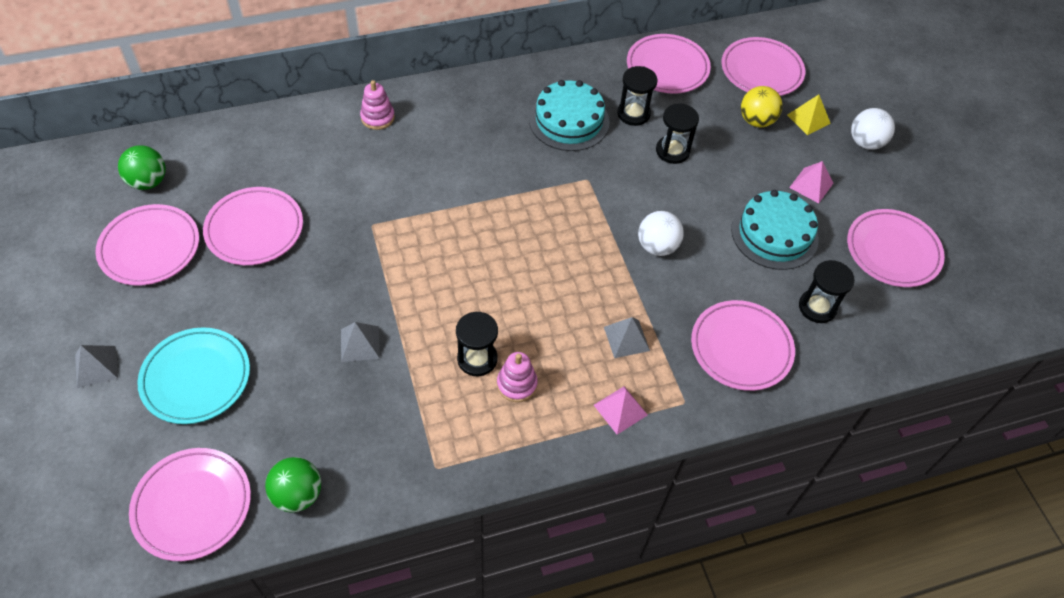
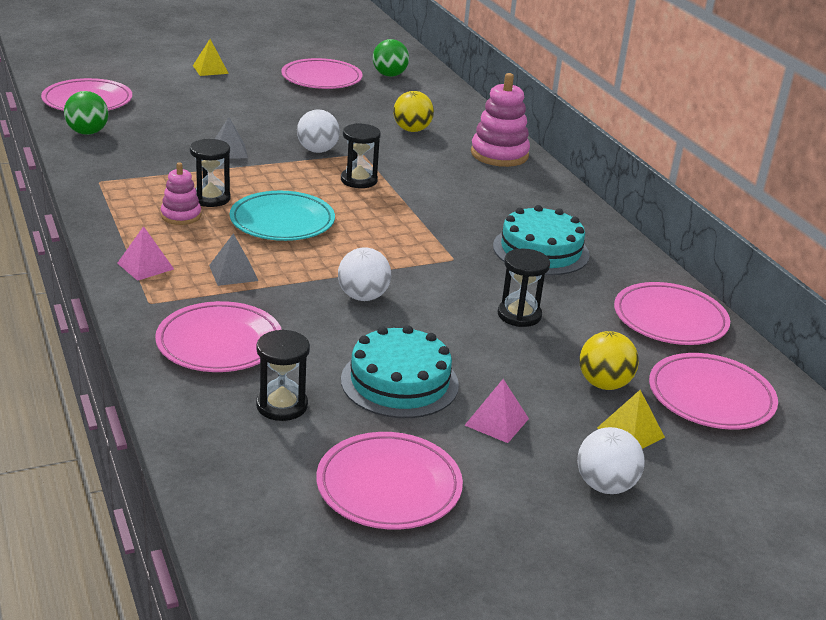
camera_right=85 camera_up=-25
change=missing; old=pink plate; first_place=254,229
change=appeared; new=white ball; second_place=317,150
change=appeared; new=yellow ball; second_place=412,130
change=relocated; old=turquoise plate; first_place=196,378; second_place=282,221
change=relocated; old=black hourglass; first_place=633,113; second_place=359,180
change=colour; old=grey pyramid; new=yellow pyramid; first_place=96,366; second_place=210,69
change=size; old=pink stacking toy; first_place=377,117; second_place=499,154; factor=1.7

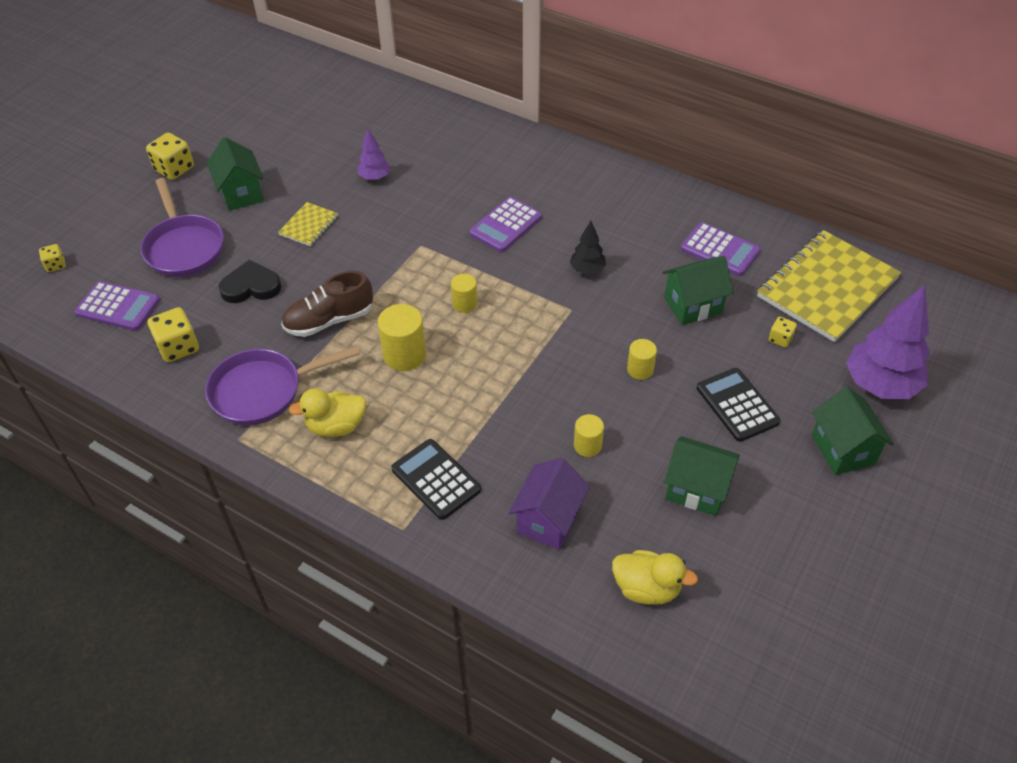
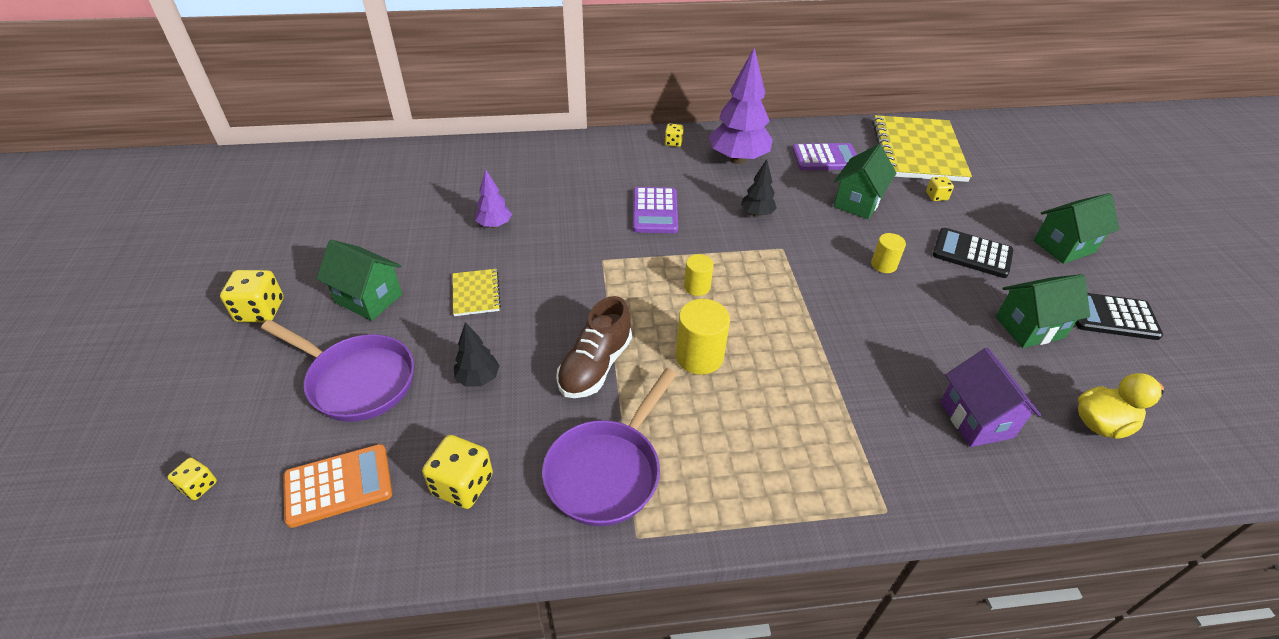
camera_right=-40 camera_up=-5
change=missing; old=yellow duck; first_place=336,426
change=missing; old=yellow cylinder; first_place=587,445
change=appeared; new=yellow dice; second_place=673,142
change=relocated; old=black calculator; first_place=436,479; second_place=1111,316
change=relocated; old=purple tree; first_place=880,385; second_place=738,159
change=exchanged; old=black heart; new=black tree; first_place=251,286; second_place=478,378
change=colour; old=purple calculator; new=orange calculator; first_place=118,307; second_place=338,485
change=spun; old=green house; first_place=842,449; second_place=1064,246; degrees=-60

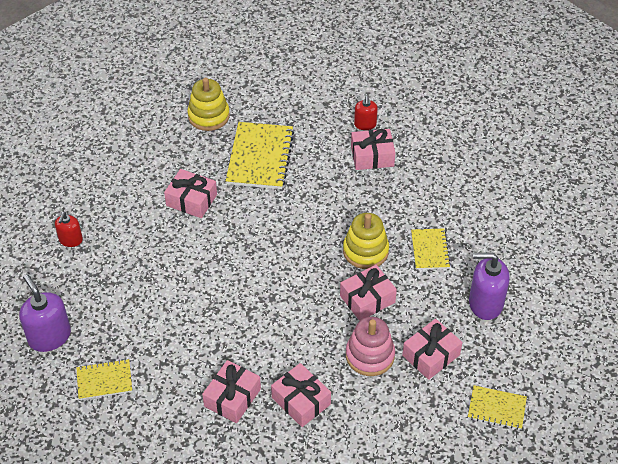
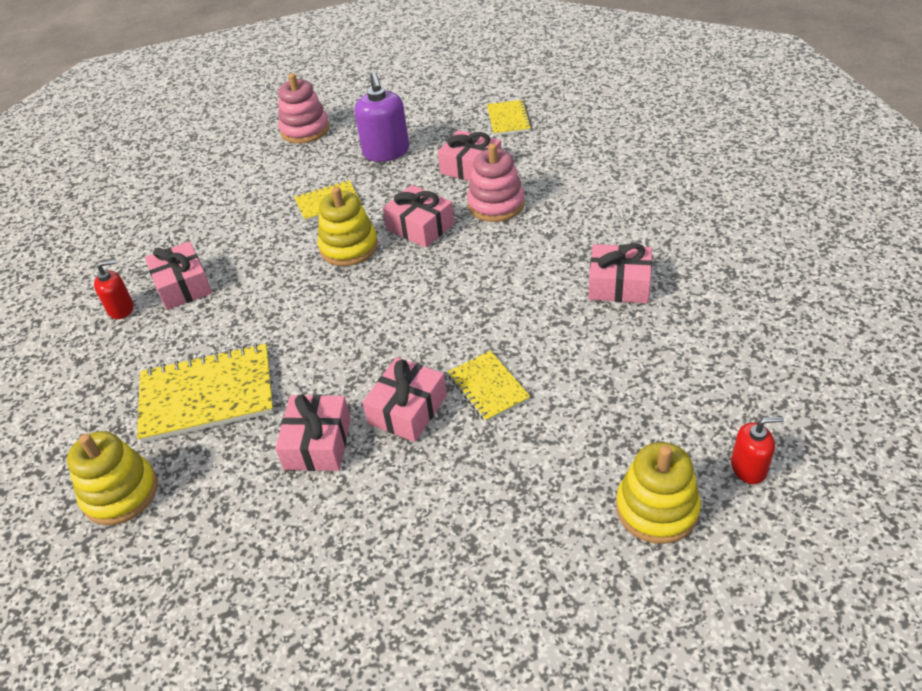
camera_right=-105 camera_up=-5
change=appeared; new=pink stacking toy; second_place=305,130
change=relocated; old=red soap dispenser; first_place=70,240; second_place=748,468
change=relocated; old=yellow notebook; first_place=104,380; second_place=488,387
change=relocated; old=pink gift; first_place=301,401; second_place=407,409
change=exchanged; old=purple soap dispenser; new=yellow stacking toy; first_place=49,336; second_place=656,509

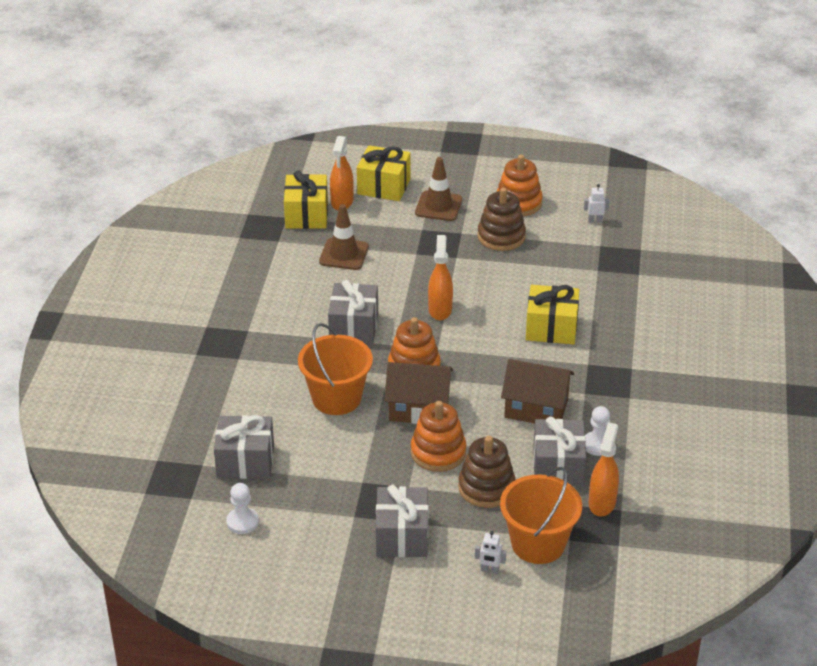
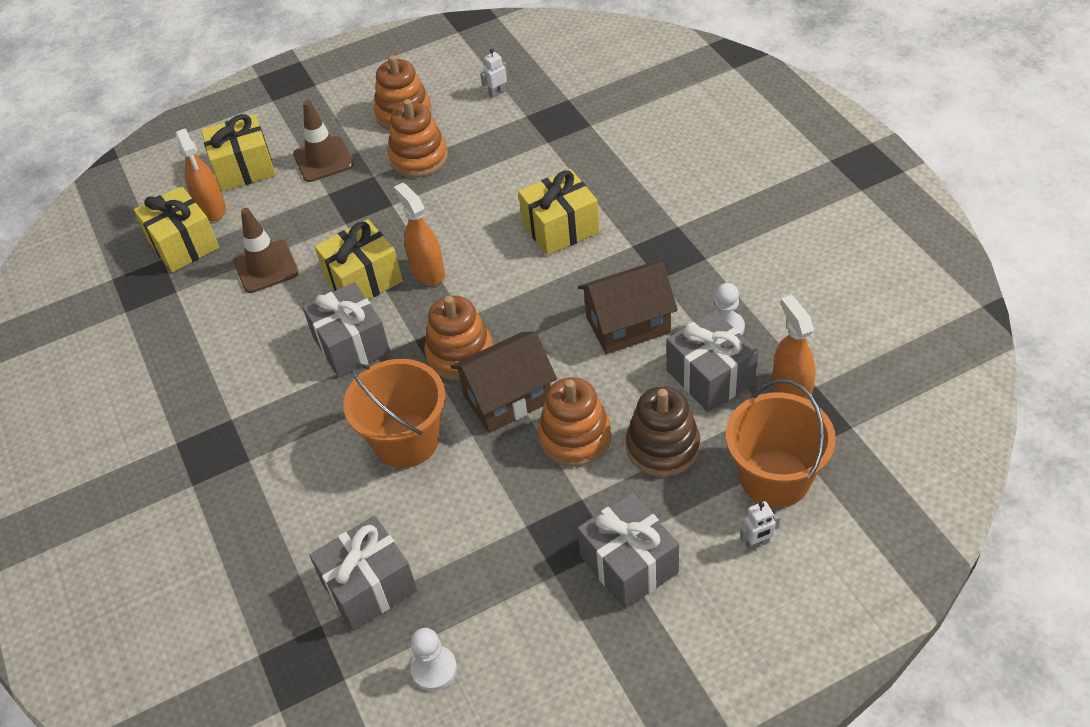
camera_right=-30 camera_up=10
change=appeared; new=yellow gift; second_place=363,279
change=colour; old=brown stacking toy; new=orange stacking toy; first_place=501,236; second_place=419,158

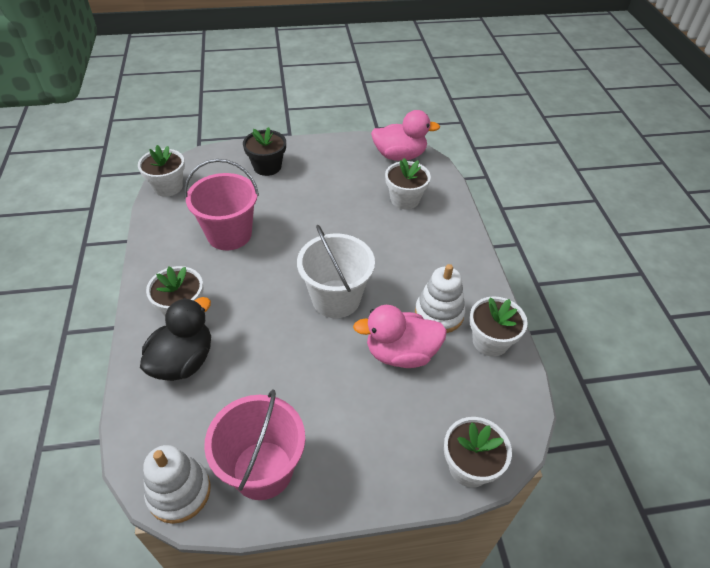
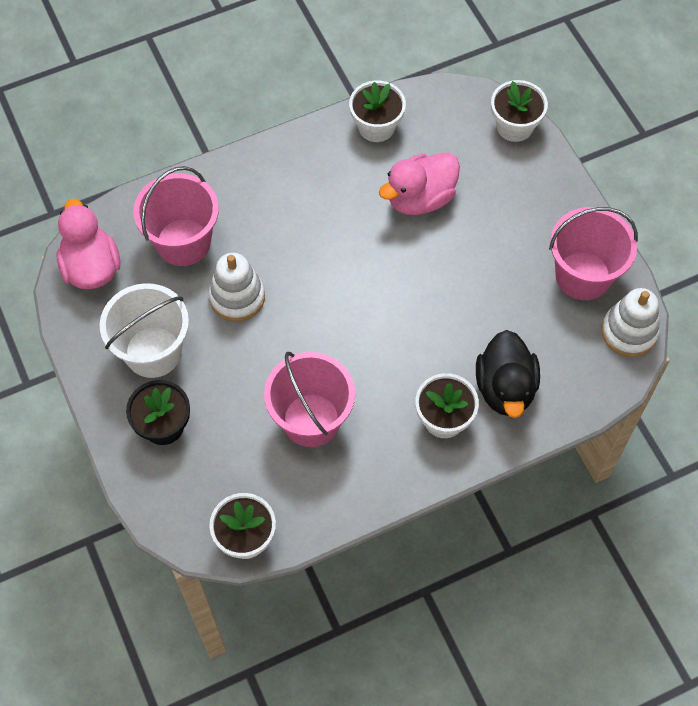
camera_right=-105 camera_up=15
change=relocated; old=white bucket; first_place=336,299; second_place=153,352
change=relocated; old=white stacking toy; first_place=439,314; second_place=237,297
change=exchanged; old=white flower pot; new=pink bucket; first_place=405,199; second_place=183,242
change=spun; old=black duck; first_place=183,361; second_place=505,388; degrees=-105
change=spun; old=pink duck; first_place=401,353; second_place=420,198; degrees=75

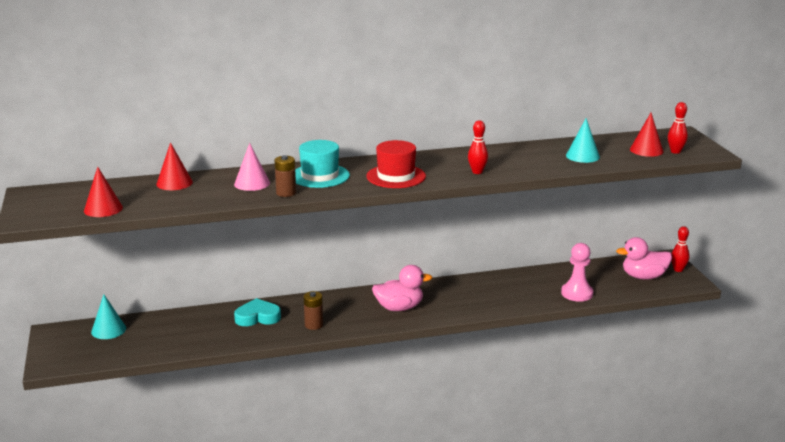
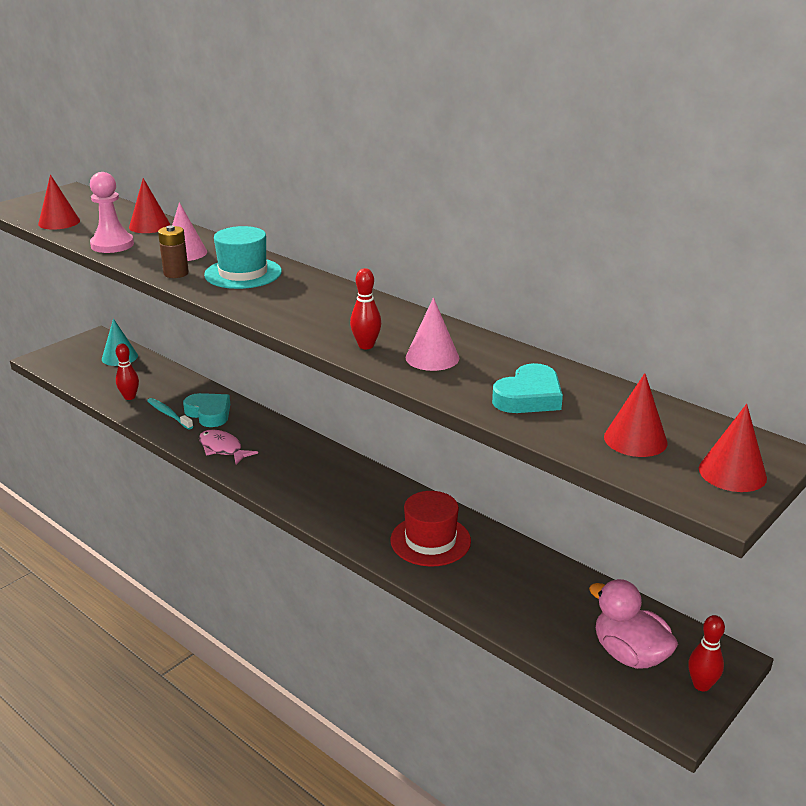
camera_right=55 camera_up=5
change=missing; old=pink duck; first_place=399,308
change=appeared; new=turquoise toothbrush; second_place=169,414
change=appeared; new=pink cone; second_place=432,357
change=appeared; new=red cone; second_place=732,473
change=relocated; old=red hat; first_place=396,176; second_place=430,540
change=relocated; old=pink pawn; first_place=577,293; second_place=112,245
change=relocated; old=red bowling pin; first_place=675,151; second_place=129,397
change=exchanged; old=brown battery; new=pink fish; first_place=314,325; second_place=222,449
change=exchanged; old=turquoise cone; new=turquoise heart; first_place=582,156; second_place=529,397

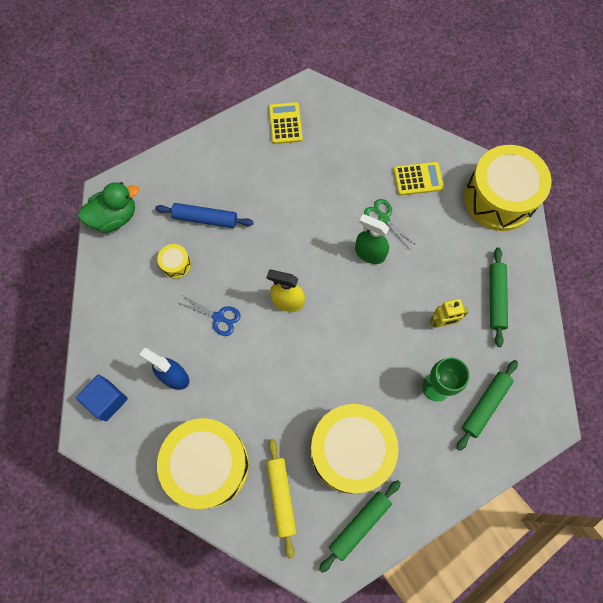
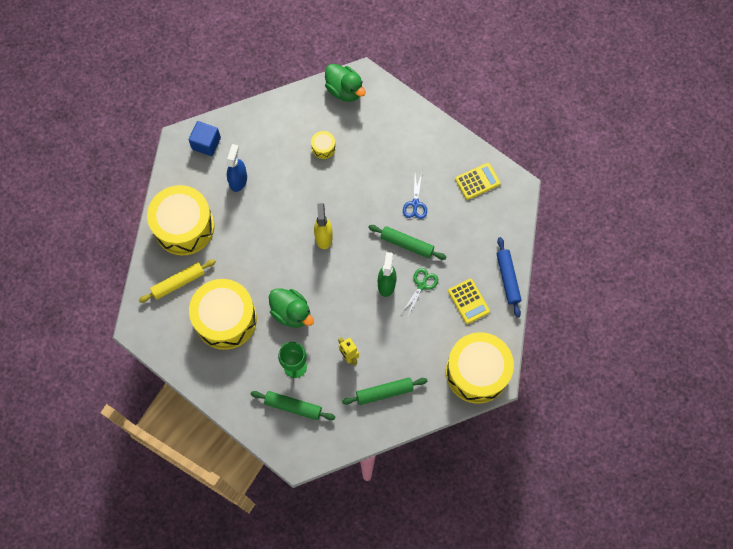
camera_right=70 camera_up=0
change=appeared; new=green duck; second_place=291,313
change=relocated; old=blue rolling pin; first_place=205,219; second_place=507,279
change=relocated; old=blue scissors; first_place=218,317; second_place=415,204
change=relocated; old=green rolling pin; first_place=359,525; second_place=407,244

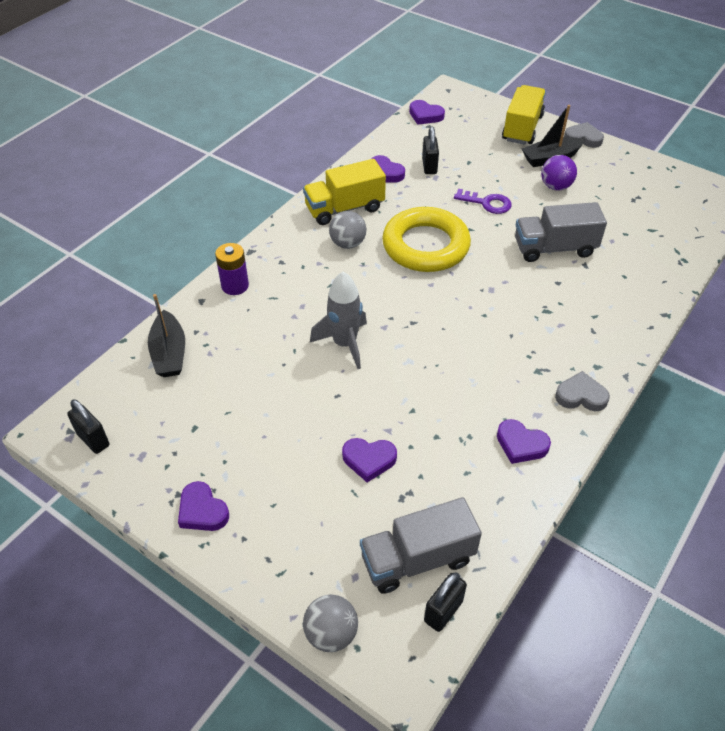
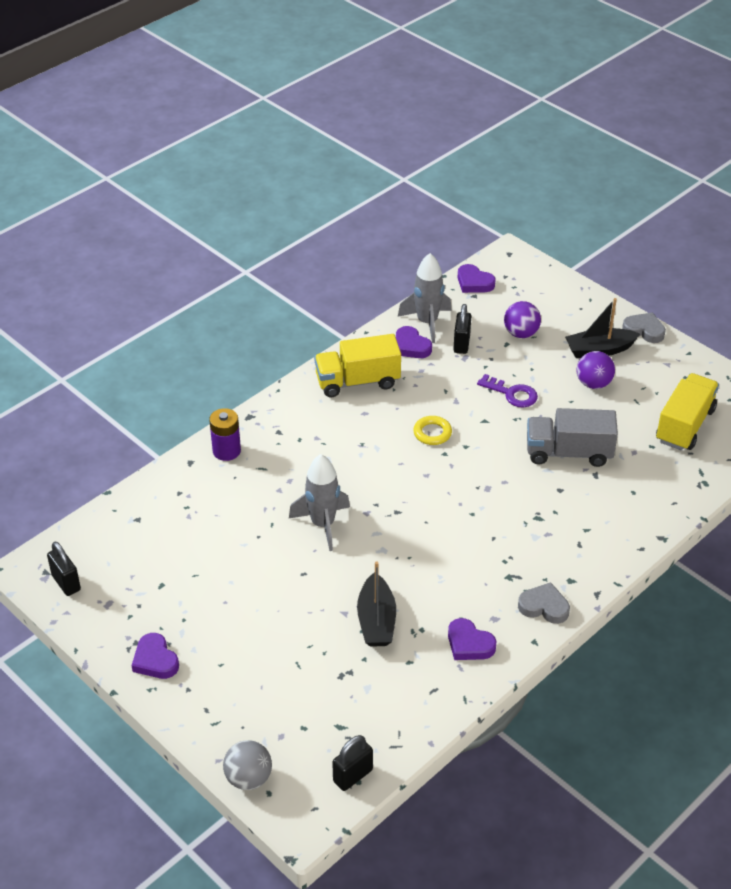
camera_right=10 camera_up=-5
change=missing; old=grey ball; first_place=348,244
change=missing; old=purple heart; first_place=369,460
change=missing; old=grey truck; first_place=417,559
change=appeared; new=grey rocket; second_place=427,322
change=appeared; new=purple ball; second_place=521,333
change=relocated; old=black boat; first_place=169,353; second_place=376,620
change=relocated; old=yellow truck; first_place=522,128; second_place=684,425
change=size; old=yellow ring; first_place=425,246; second_place=432,433; factor=0.42

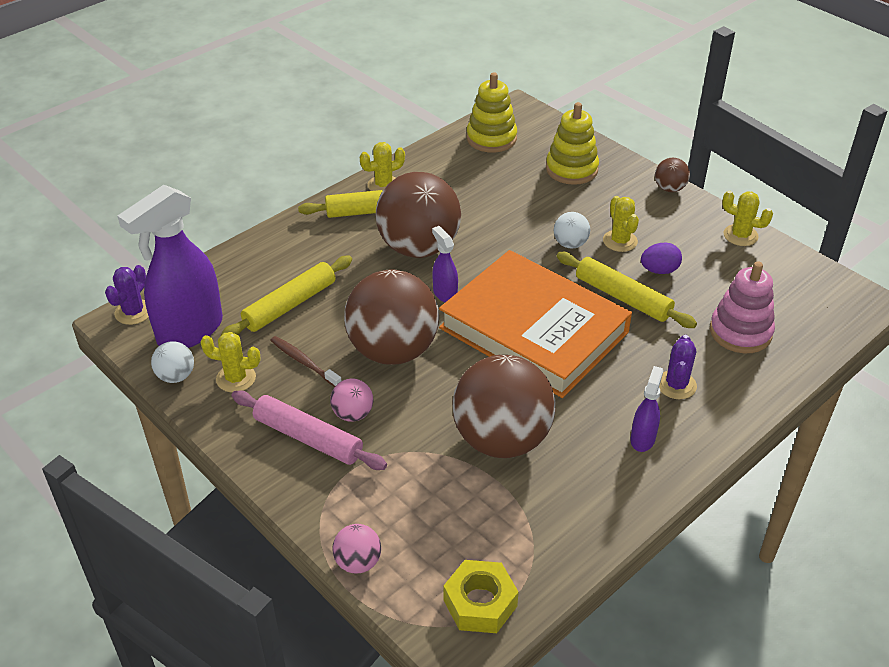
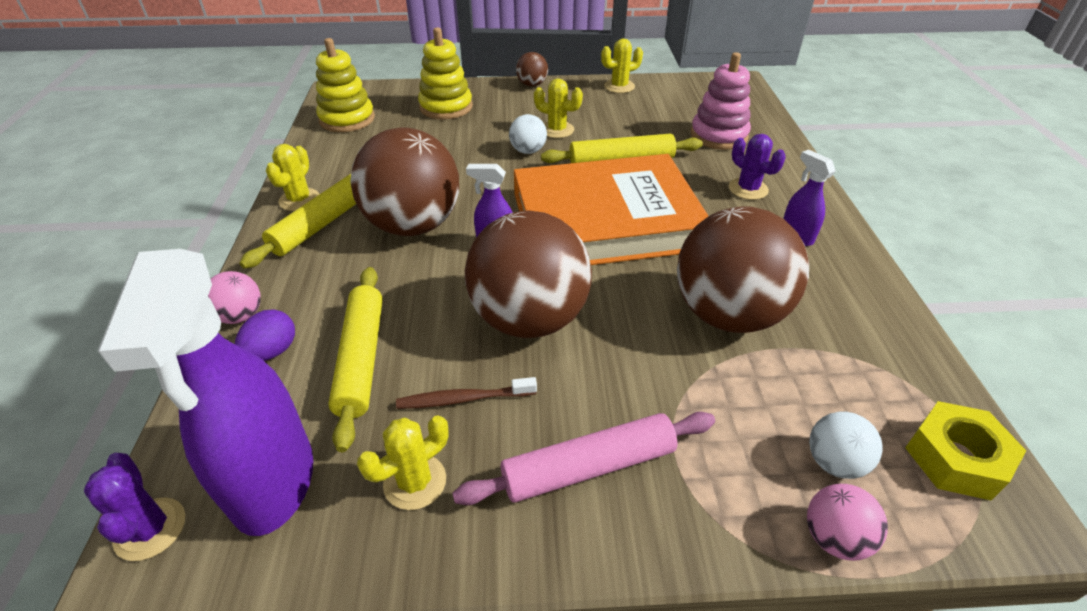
camera_right=-50 camera_up=0
change=relocated; old=white ball; first_place=176,376; second_place=834,462
change=relocated; old=pink ball; first_place=353,414; second_place=240,316
change=relocated; old=purple egg; first_place=659,270; second_place=272,352

